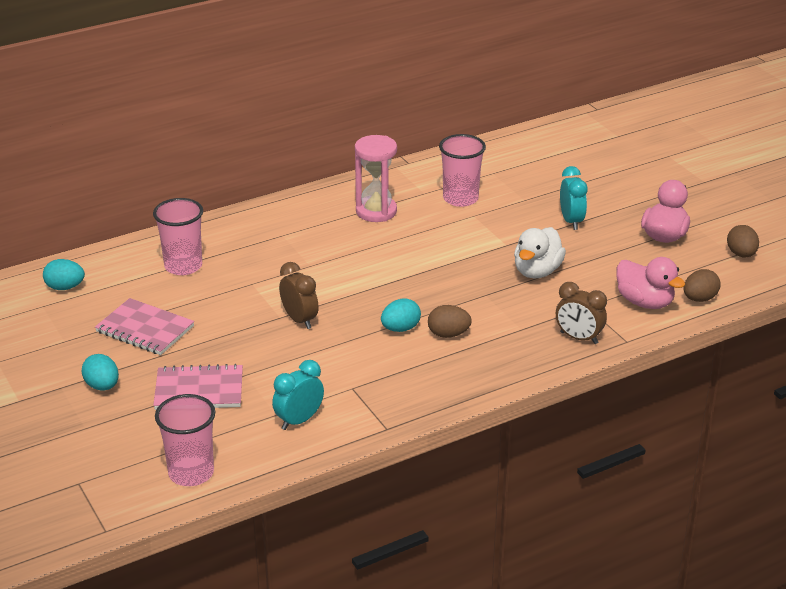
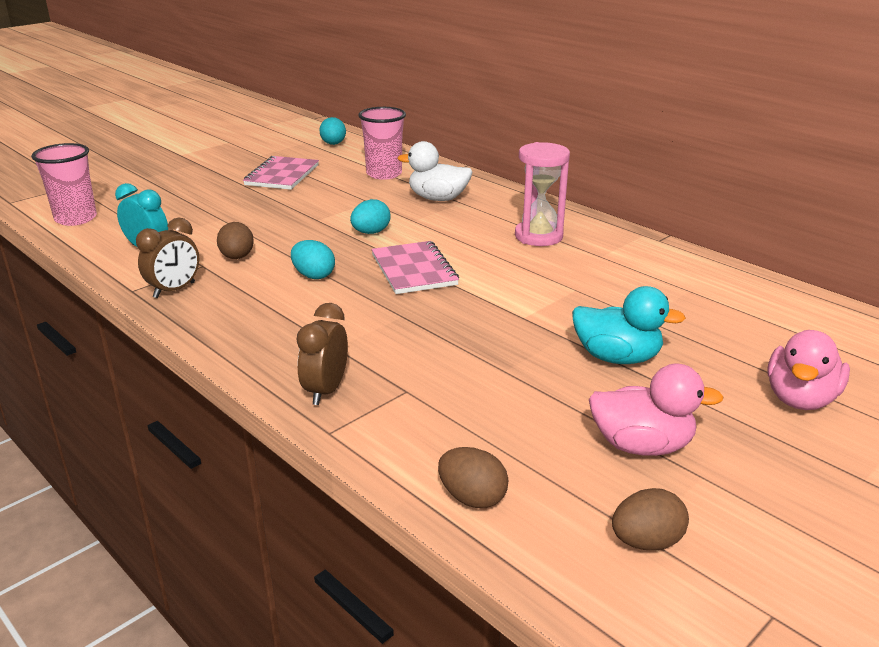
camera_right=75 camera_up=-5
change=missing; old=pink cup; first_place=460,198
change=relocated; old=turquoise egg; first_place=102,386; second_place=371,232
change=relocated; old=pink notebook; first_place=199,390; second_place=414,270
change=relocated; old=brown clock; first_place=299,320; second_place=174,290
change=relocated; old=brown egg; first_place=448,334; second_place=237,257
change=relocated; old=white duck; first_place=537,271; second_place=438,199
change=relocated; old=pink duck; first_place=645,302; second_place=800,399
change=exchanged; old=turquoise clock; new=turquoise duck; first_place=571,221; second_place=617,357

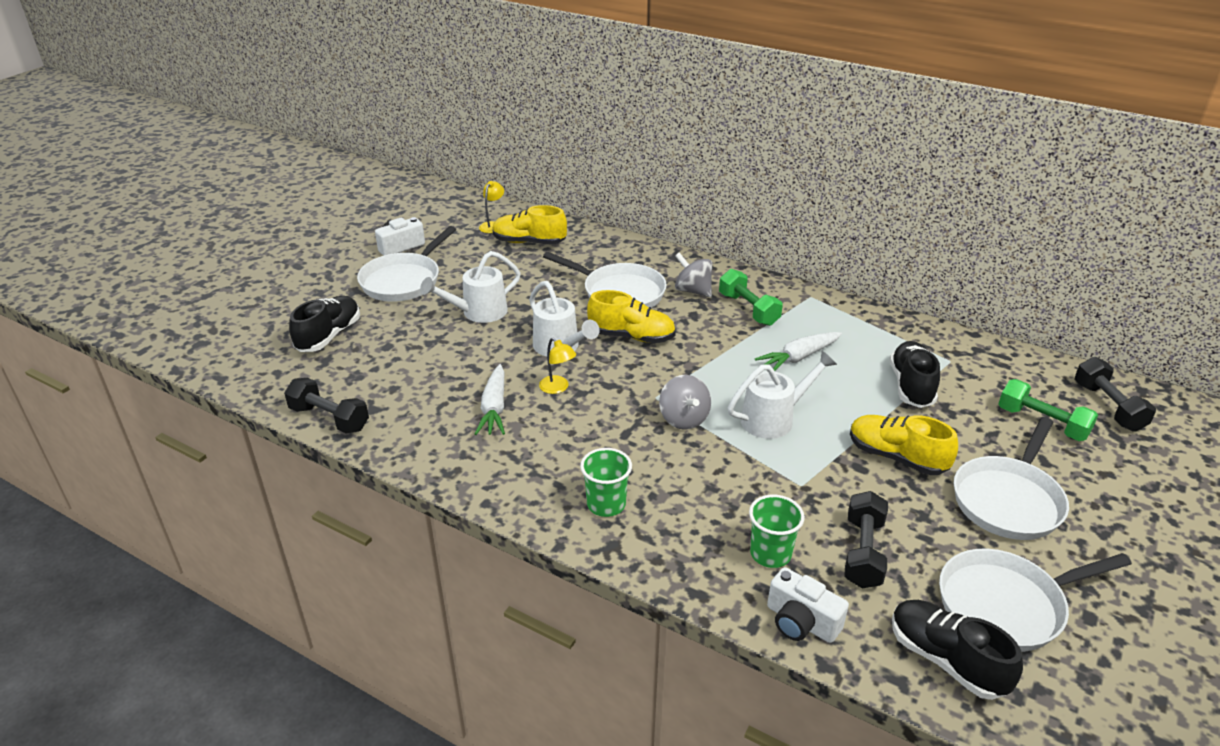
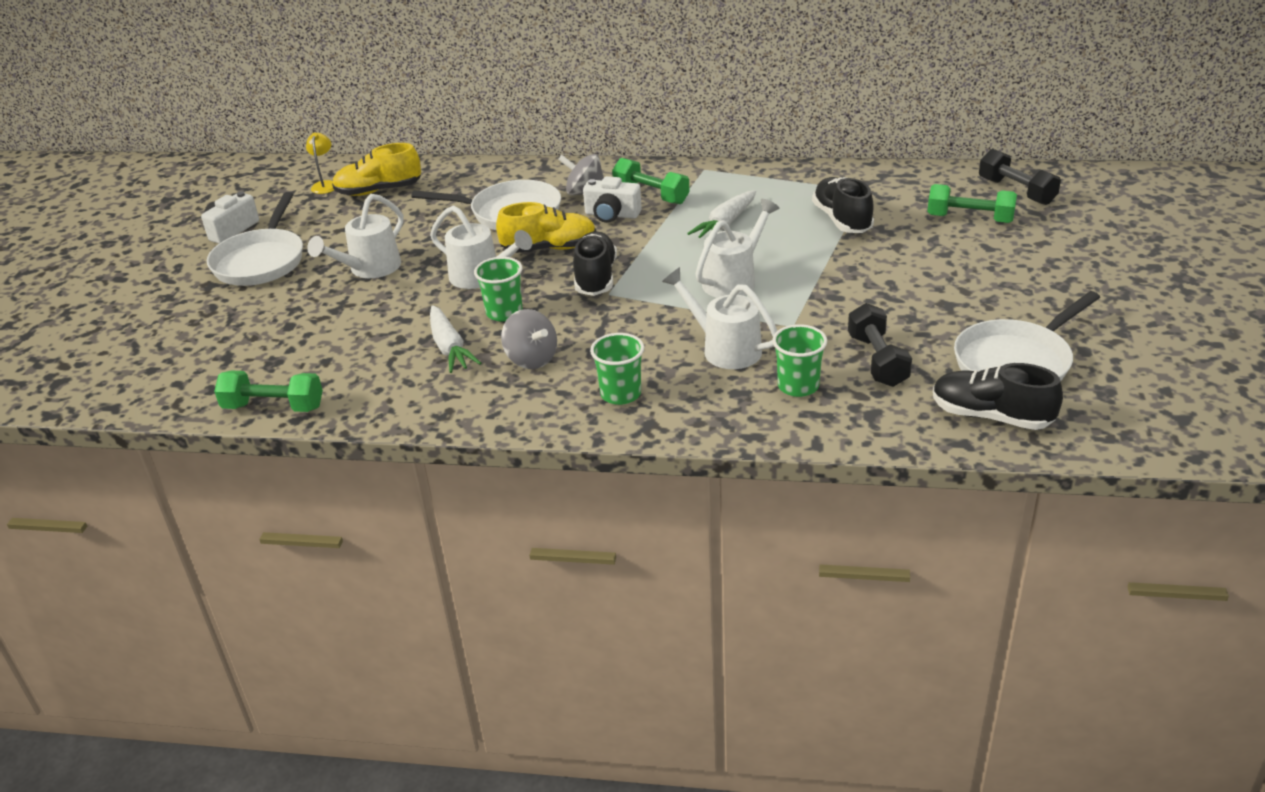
camera_right=-20 camera_up=0
change=missing; old=yellow shoe; first_place=896,457
change=missing; old=white pan; first_place=1008,500
change=appeared; new=white watering can; second_place=724,348
change=relocated; old=black shoe; first_place=329,336; second_place=595,278
change=relocated; old=grey spinning top; first_place=683,419; second_place=531,359
change=relocated; old=white camera; first_place=801,622; second_place=612,215
change=exchanged; old=yellow lamp; new=green cup; first_place=558,388; second_place=504,313
change=colour; old=black dumbbell; new=green dumbbell; first_place=329,418; second_place=273,407

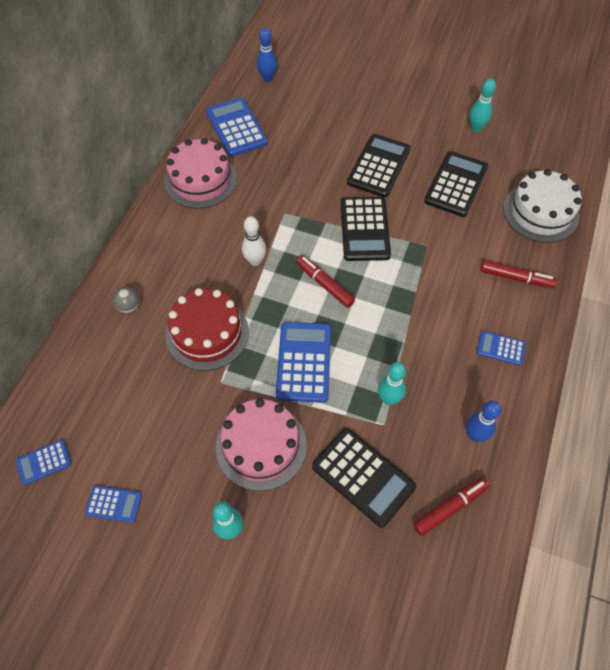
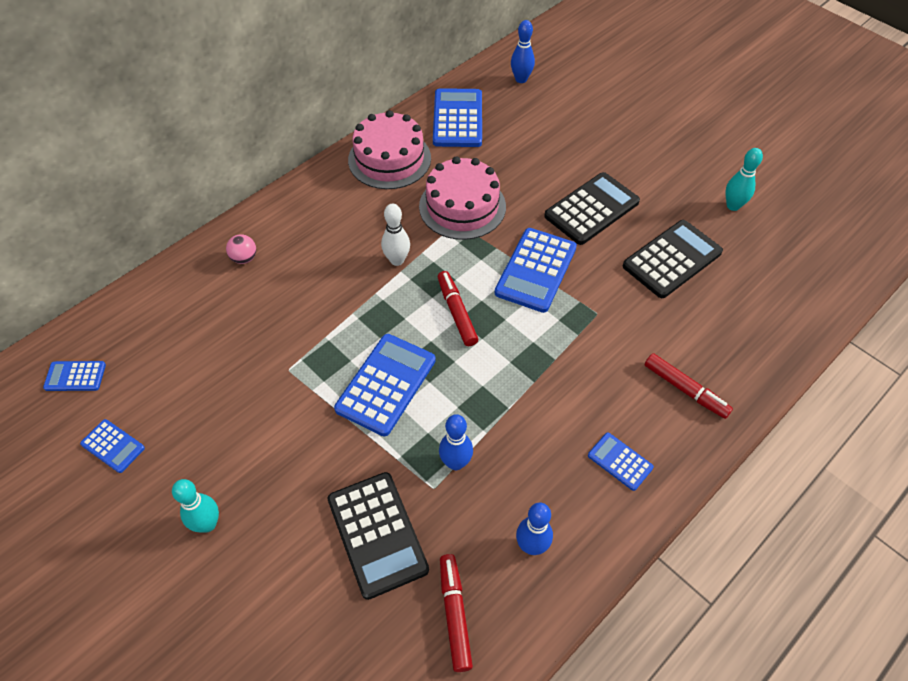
camera_right=25 camera_up=-5
change=missing; old=red cake; first_place=207,333
change=missing; old=white cake; first_place=540,212
change=relocated; old=pink cake; first_place=261,446; second_place=462,206
change=colour; old=grey ball; new=pink ball; first_place=129,306; second_place=244,258
change=colour; old=black calculator; new=blue calculator; first_place=364,229; second_place=536,270
change=colour; old=turquoise bowling pin; new=blue bowling pin; first_place=389,399; second_place=455,463
change=spun; old=red marker; first_place=450,507; second_place=454,614; degrees=-90

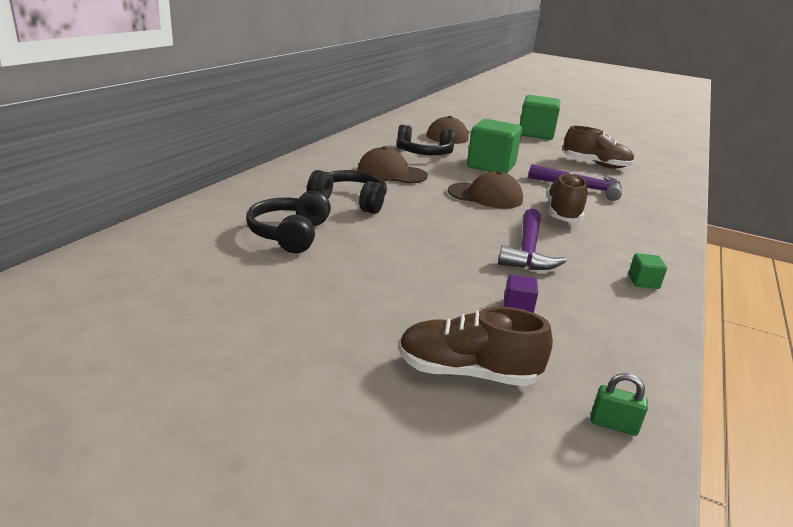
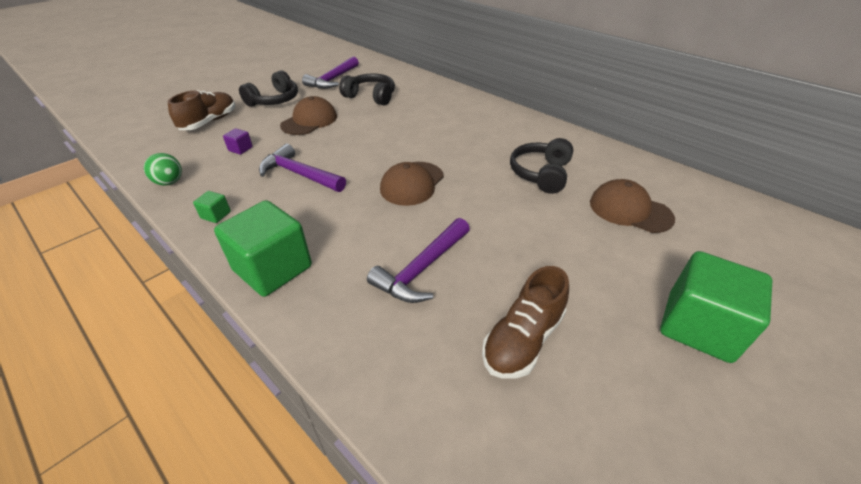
camera_right=110 camera_up=15
change=missing; old=brown shoe; first_place=563,213
change=missing; old=green padlock; first_place=613,425
change=appeared; new=green ball; second_place=169,182
change=appeared; new=purple hammer; second_place=333,79
change=relocated; old=black headphones; first_place=350,201; second_place=274,100
change=relocated; old=brown cap; first_place=391,173; second_place=309,121
change=relocated; old=green cube; first_place=491,166; second_place=273,268

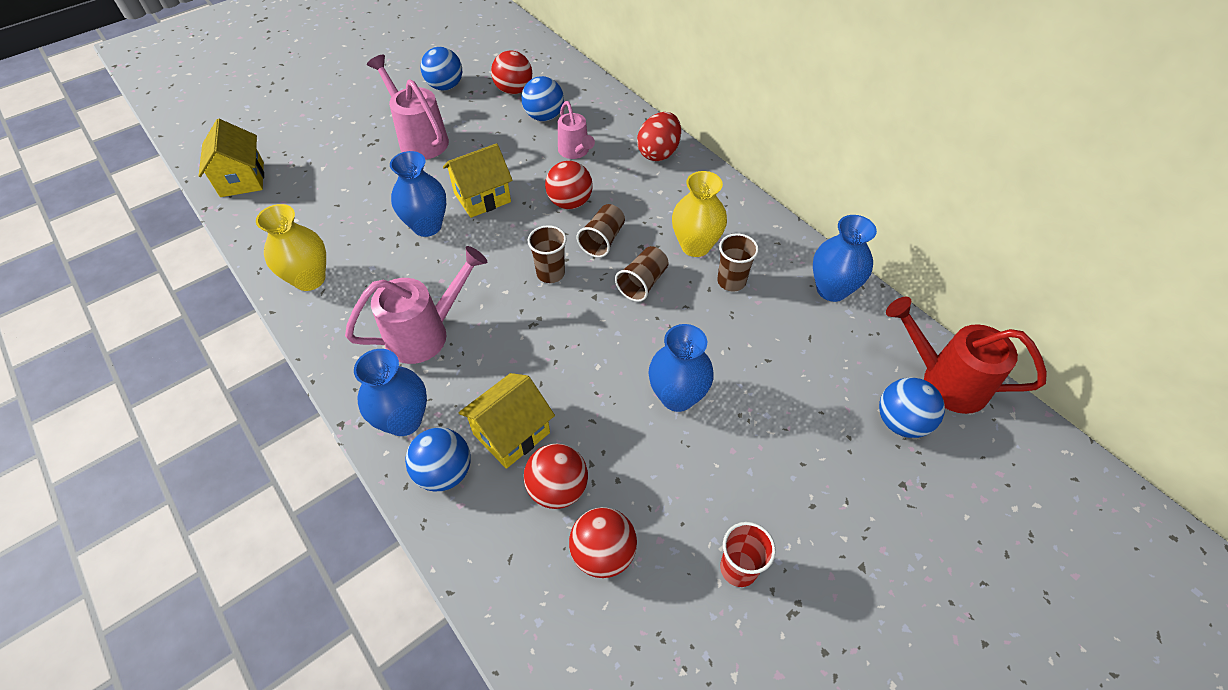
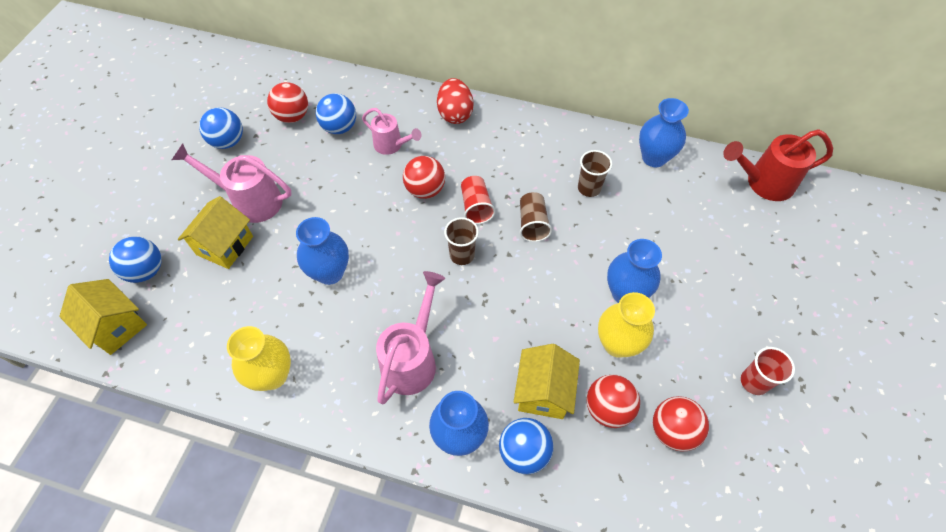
camera_right=-35 camera_up=5
change=relocated; old=yellow house; first_place=482,197; second_place=225,245
change=relocated; old=yellow vase; first_place=695,246; second_place=617,344
change=relocated; old=blue ball; first_place=901,422; second_place=146,271
change=colour; old=brown cup; new=red cup; first_place=602,240; second_place=476,207

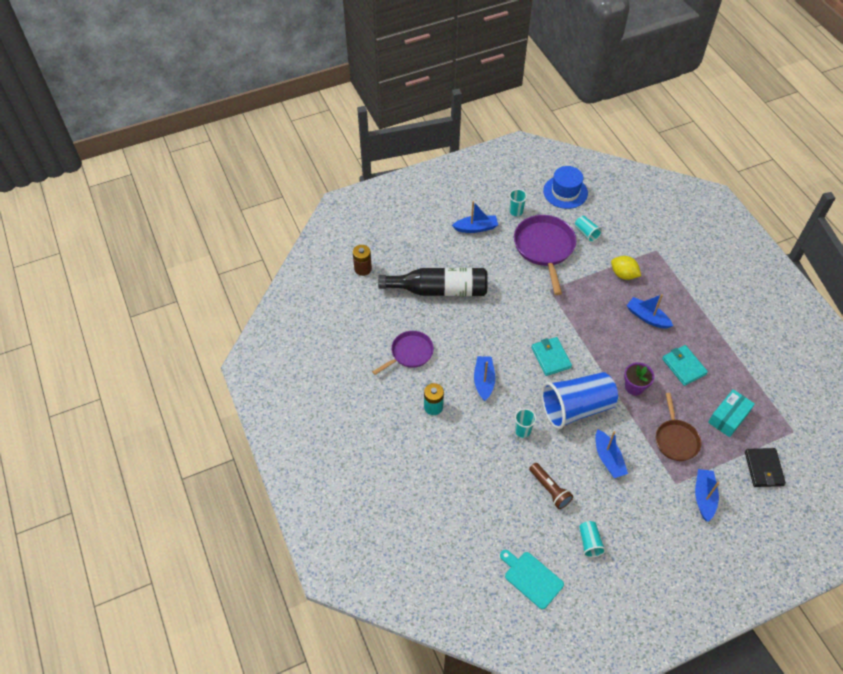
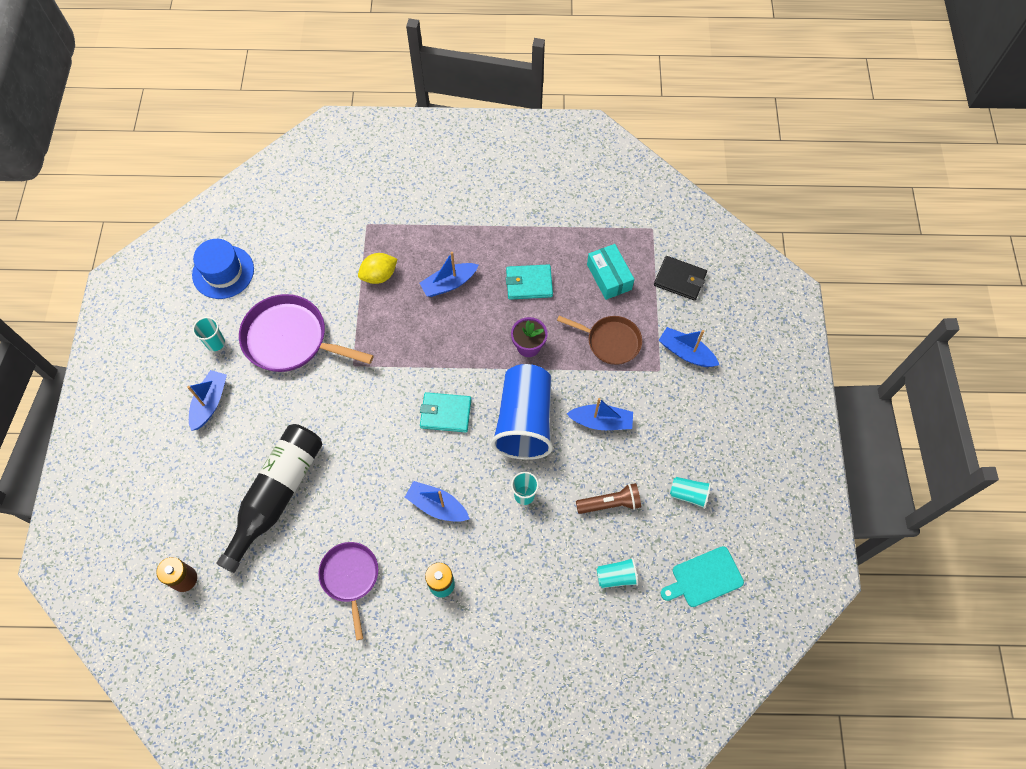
camera_right=-65 camera_up=10
change=relocated; old=turquoise cup; first_place=586,233; second_place=616,576

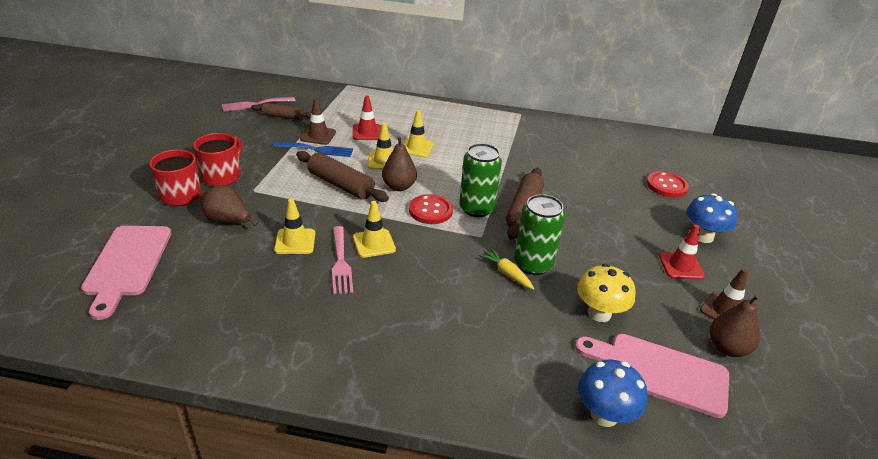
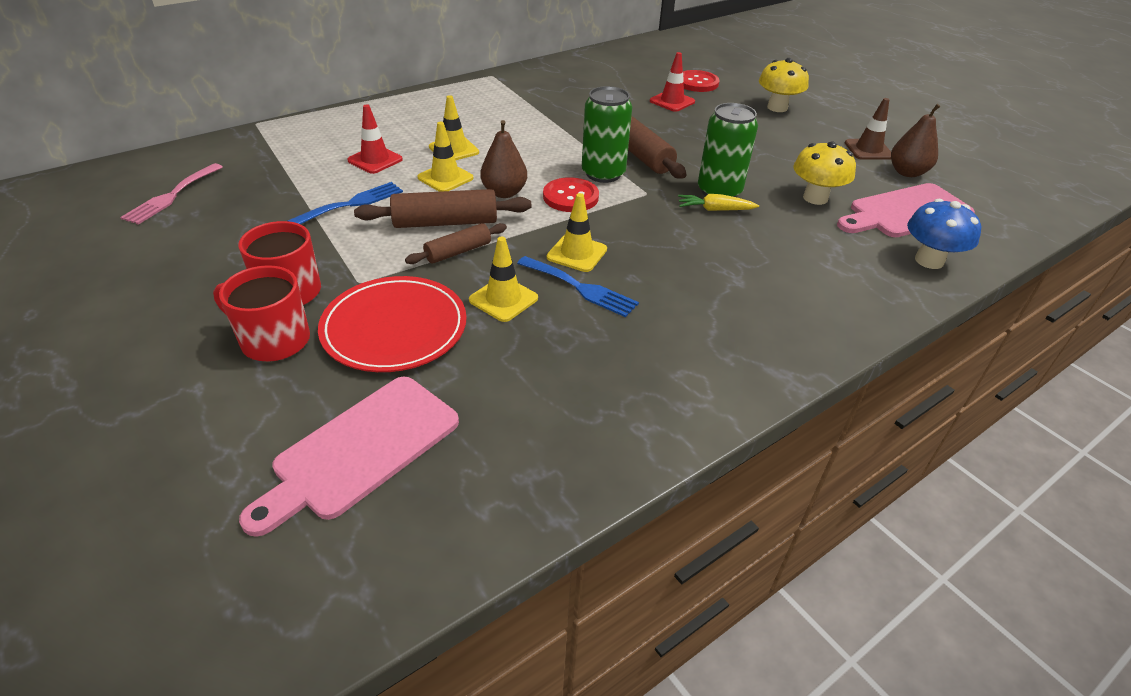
camera_right=-45 camera_up=5
change=missing; old=brown traffic cone; first_place=318,136
change=relocated; old=brown rolling pin; first_place=283,116; second_place=458,252
change=relocated; old=red traffic cone; first_place=681,266; second_place=672,101
change=exchanged; old=brown pear; new=red plate; first_place=228,221; second_place=394,328
change=colour; old=pink fork; new=blue fork; first_place=341,263; second_place=581,288
change=colour; old=blue mushroom; new=yellow mushroom; first_place=703,236; second_place=777,107
change=spun; old=pink cutting board; first_place=127,264; second_place=360,450; degrees=90

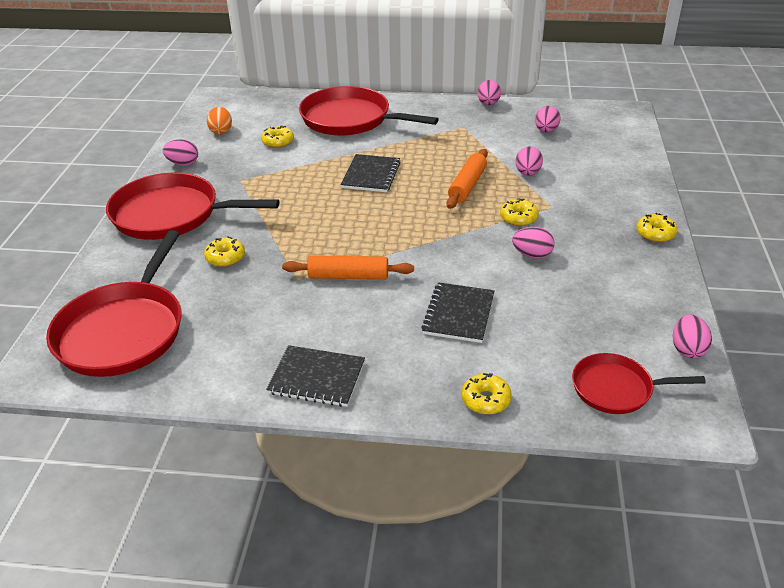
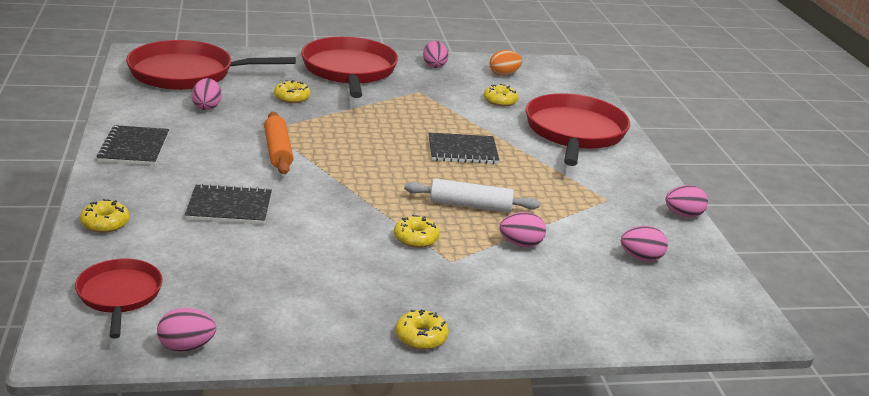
camera_right=70 camera_up=-10
change=relocated; old=pink egg; first_place=532,255; second_place=207,107
change=colour; old=orange rolling pin; new=white rolling pin; first_place=467,185; second_place=470,205

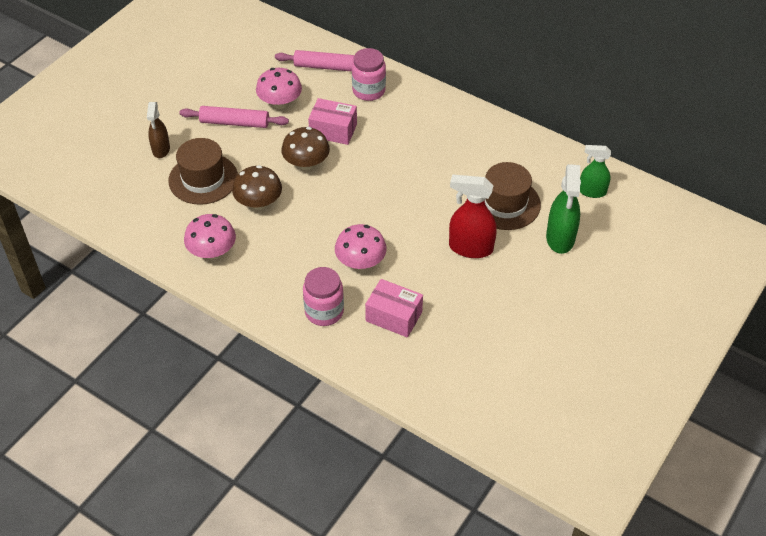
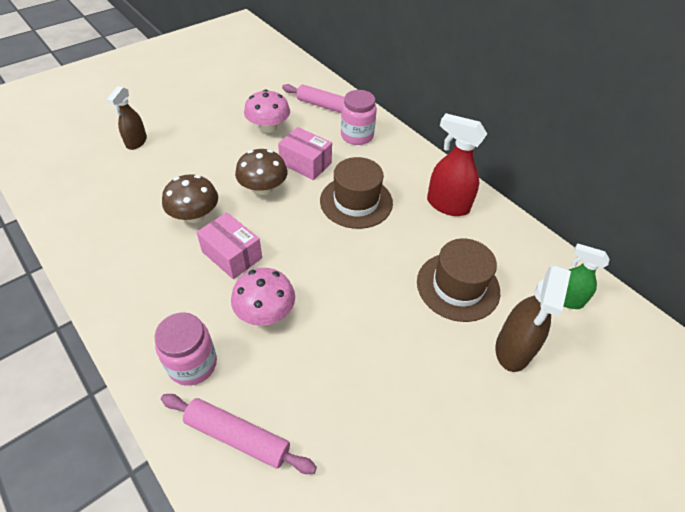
camera_right=15 camera_up=0
change=missing; old=pink mushroom; first_place=212,252
change=relocated; old=brown hat; first_place=203,179; second_place=356,201
change=relocated; old=pink rolling pin; first_place=234,122; second_place=237,436
change=relocated; old=pink box; first_place=394,316; second_place=232,255
change=relocated; old=red spray bottle; first_place=470,248; second_place=447,205
change=colour; old=green spray bottle; new=brown spray bottle; first_place=560,238; second_place=513,349

